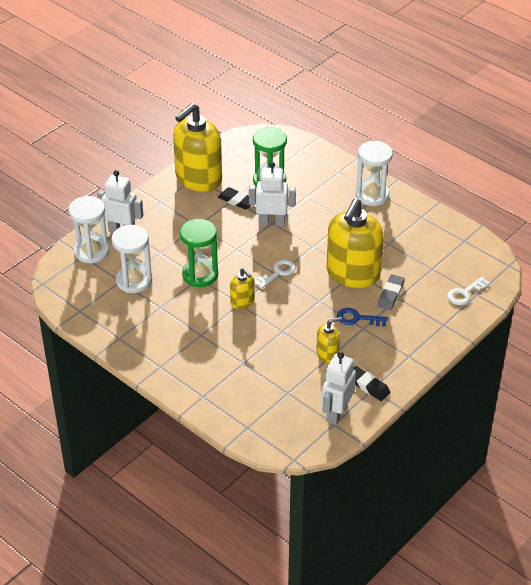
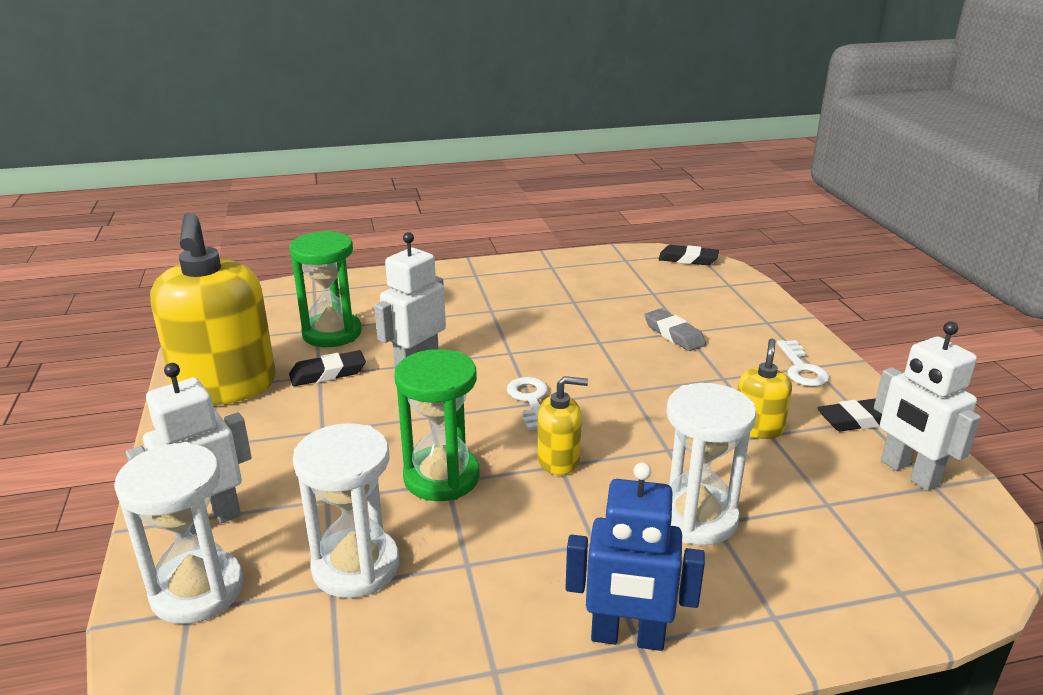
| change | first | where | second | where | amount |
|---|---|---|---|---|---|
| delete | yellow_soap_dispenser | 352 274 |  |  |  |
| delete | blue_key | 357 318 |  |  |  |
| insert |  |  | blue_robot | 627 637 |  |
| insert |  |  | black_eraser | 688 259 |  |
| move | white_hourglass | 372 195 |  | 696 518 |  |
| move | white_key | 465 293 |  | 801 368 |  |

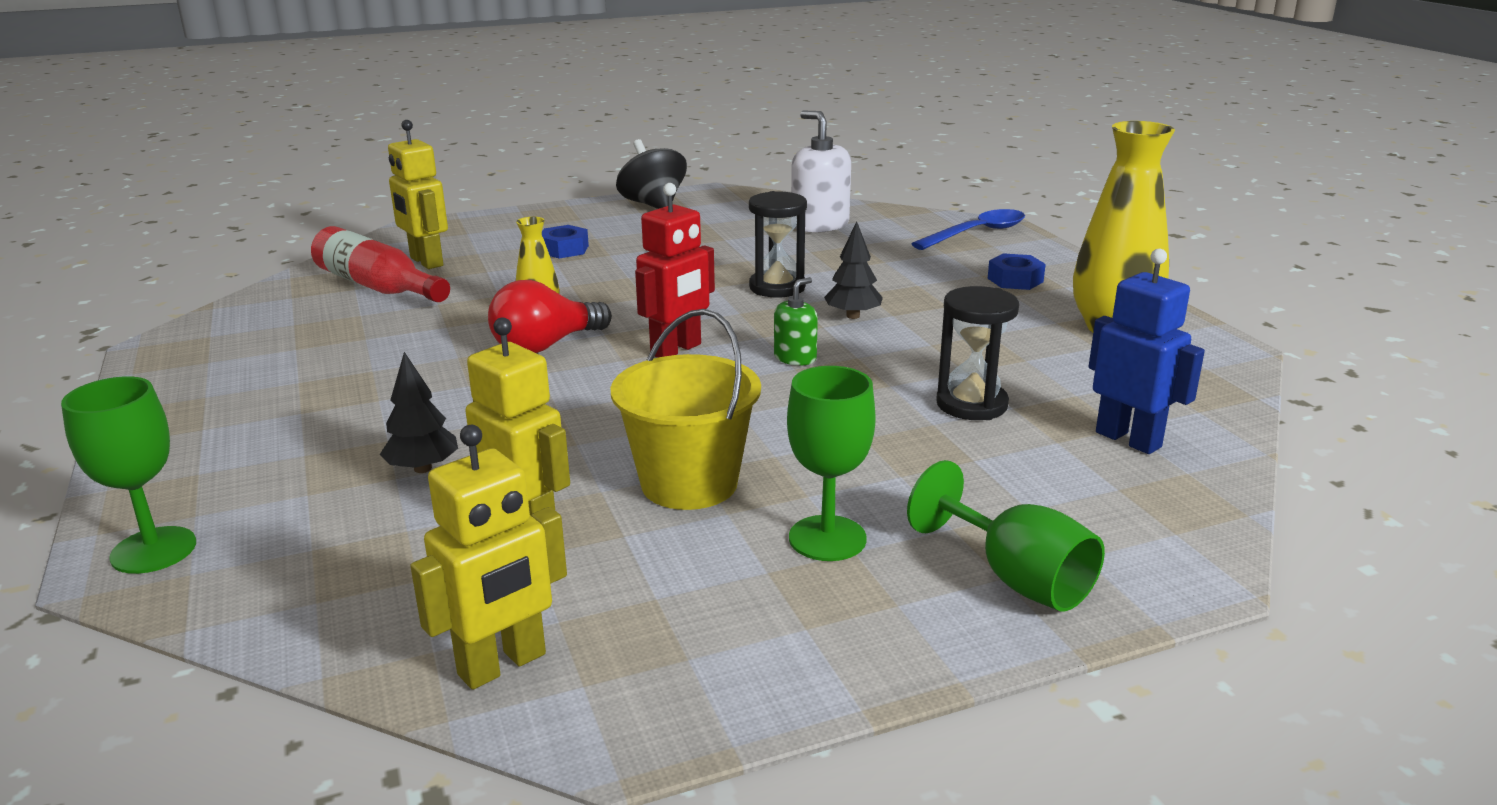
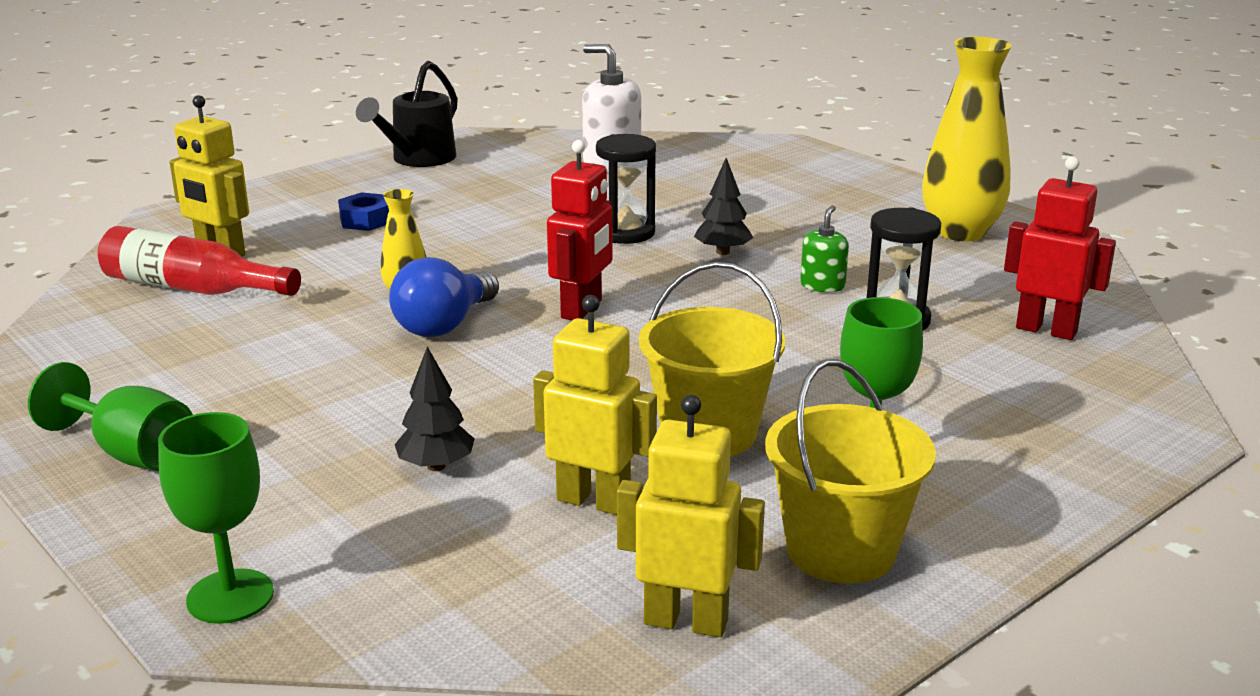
| change | first | where | second | where | amount |
|---|---|---|---|---|---|
| delete | blue_spoon | 977 233 |  |  |  |
| delete | blue_nut | 1015 280 |  |  |  |
| insert |  |  | yellow_bucket | 841 551 |  |
| move | green_soap_dispenser | 795 358 |  | 822 285 |  |
| move | green_goblet | 1016 578 |  | 131 453 |  |
| replace | black_spinning_top | 653 205 | black_watering_can | 418 159 |  |
| recolor | red_light_bulb | 546 346 | blue_light_bulb | 444 325 |  |
| recolor | blue_robot | 1128 439 | red_robot | 1046 330 |  |
| rotate | yellow_robot | 503 665 |  | 686 621 | 105 degrees counterclockwise |

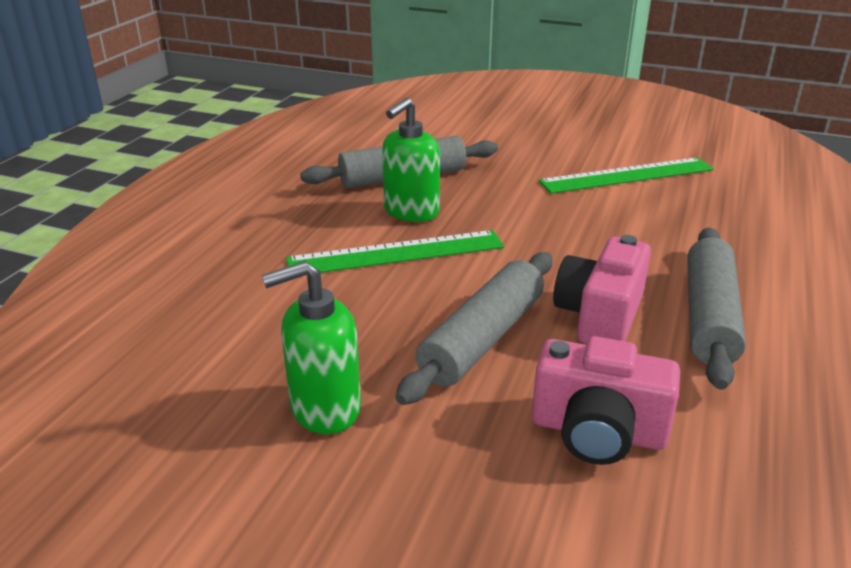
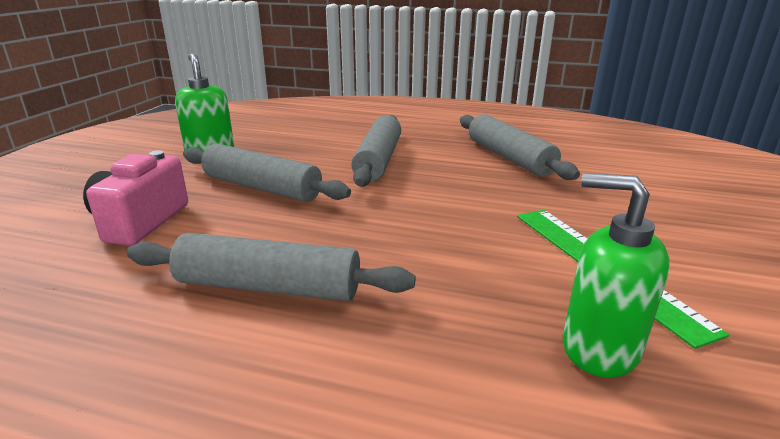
| change | first | where | second | where | amount |
|---|---|---|---|---|---|
| delete | pink_camera | 599 316 |  |  |  |
| move | green_soap_dispenser | 411 212 |  | 599 348 |  |
| replace | green_ruler | 396 253 | grey_rolling_pin | 378 160 |  |

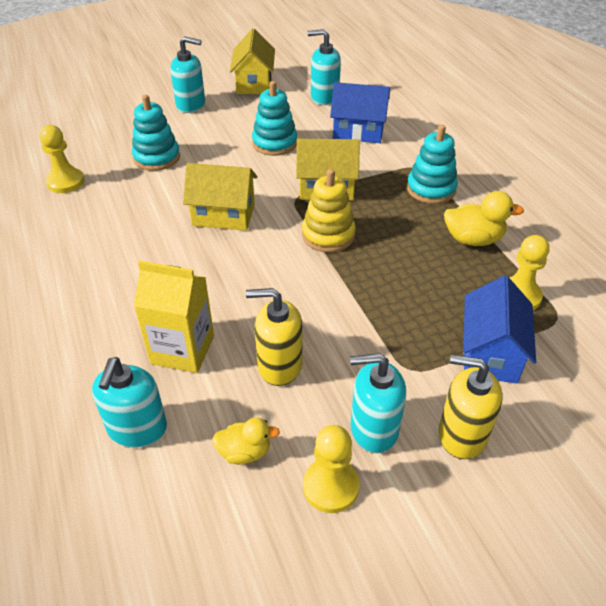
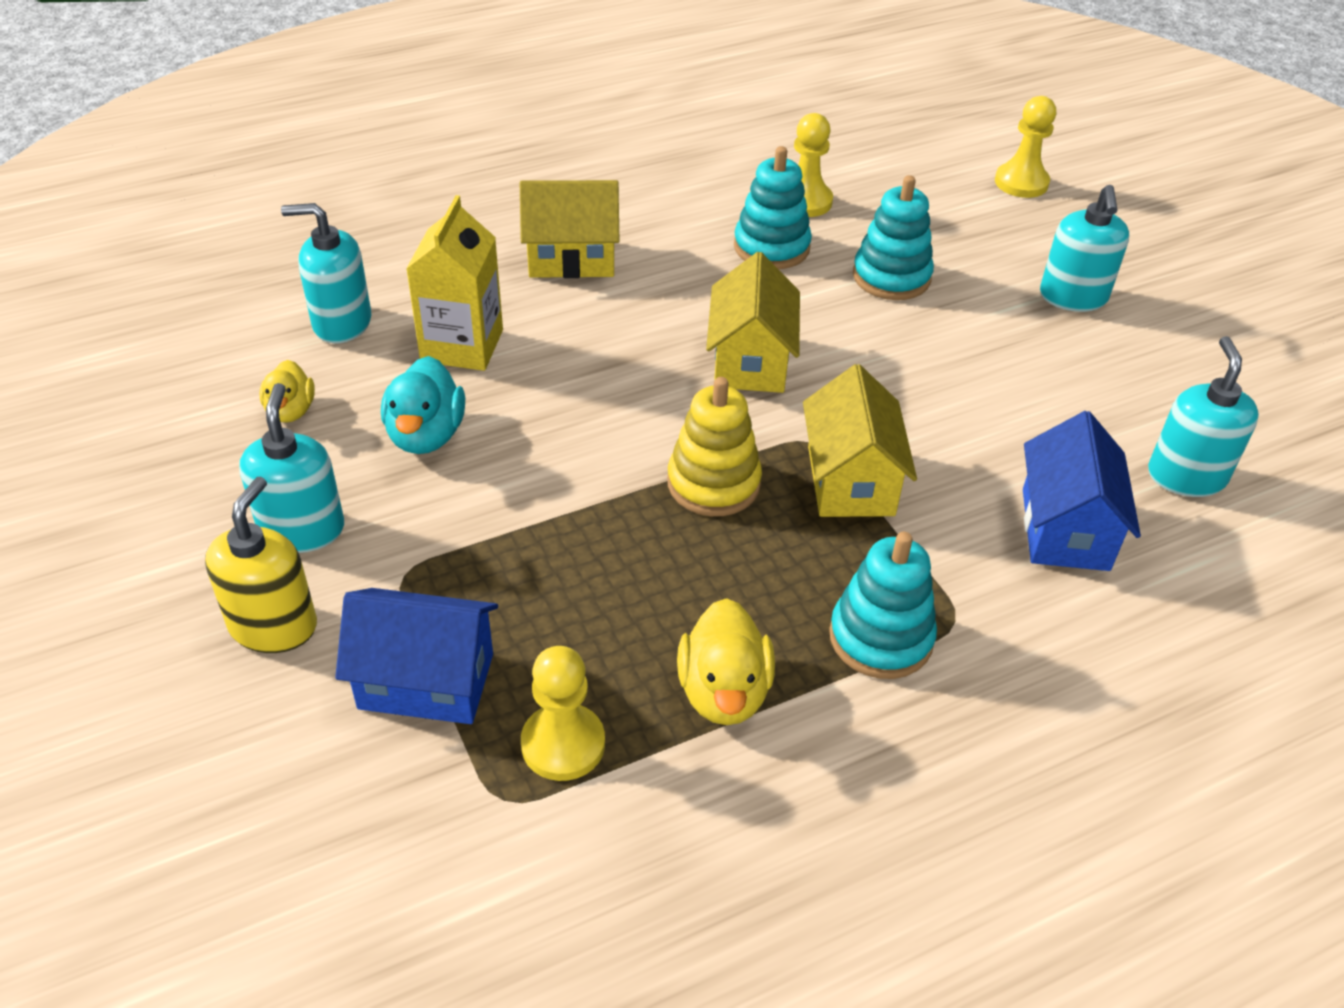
| change | first | where | second | where | amount |
|---|---|---|---|---|---|
| move | yellow_house | 254 83 |  | 571 258 |  |
| move | turquoise_stacking_toy | 274 143 |  | 771 247 |  |
| move | yellow_pawn | 330 486 |  | 1021 182 |  |
| replace | yellow_soap_dispenser | 279 365 | turquoise_duck | 426 435 |  |

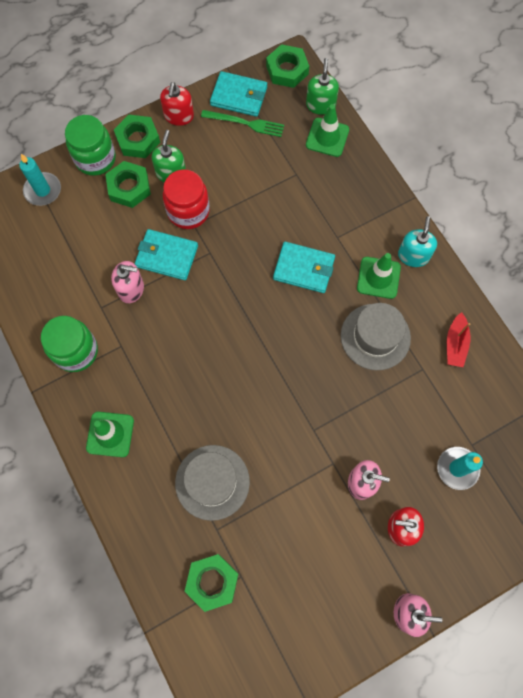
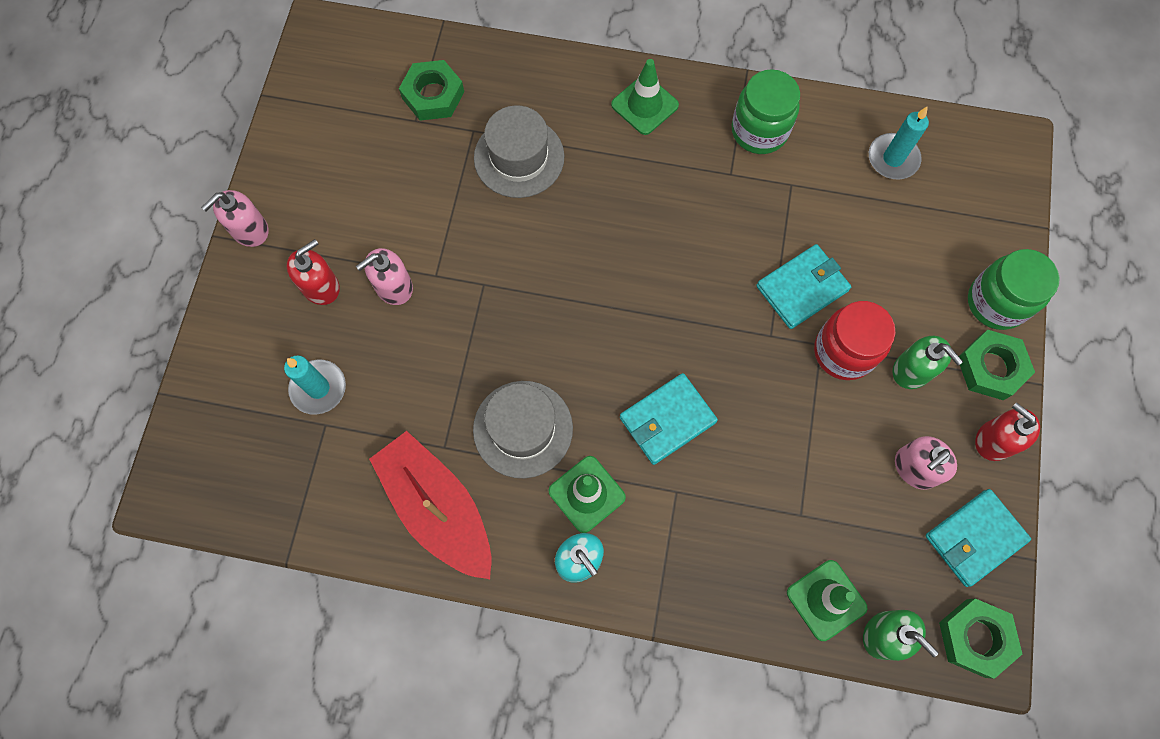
| change | first | where | second | where | amount |
|---|---|---|---|---|---|
| delete | green_nut | 129 187 |  |  |  |
| delete | green_fork | 245 123 |  |  |  |
| move | turquoise_candle | 43 190 |  | 893 158 |  |
| move | pink_soap_dispenser | 131 289 |  | 915 468 |  |
| resize | red_boat | 455 344 |  | 438 508 | x2.00 |

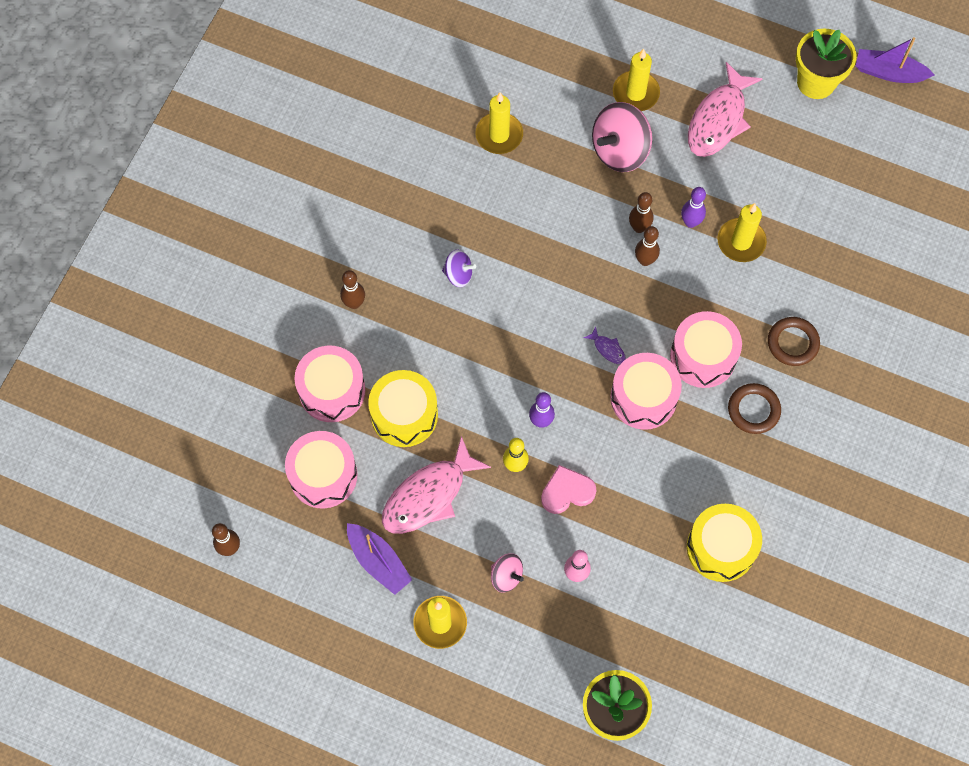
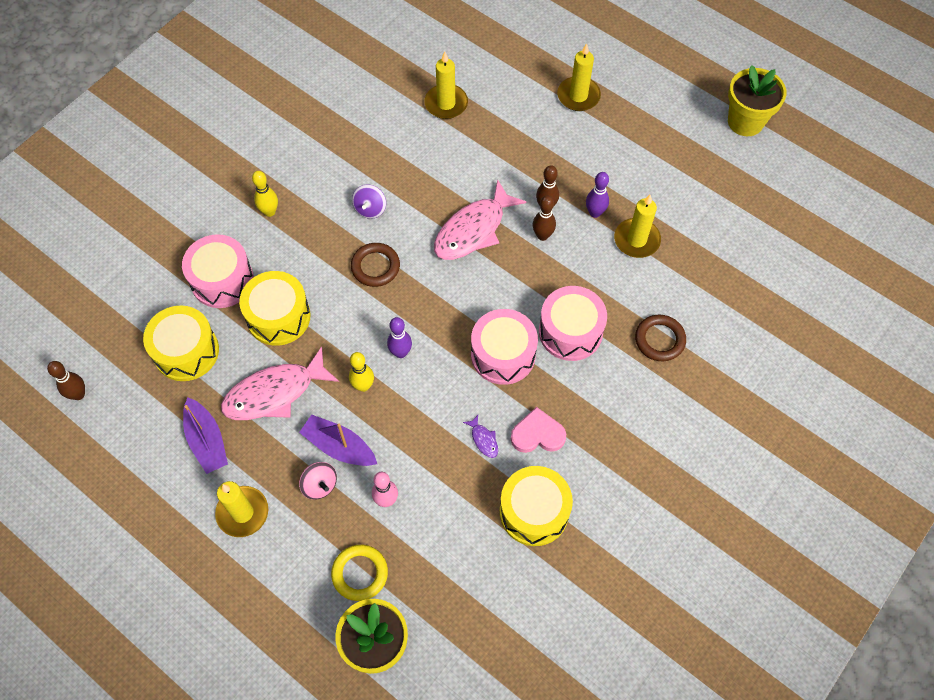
| change | first | where | second | where | amount |
|---|---|---|---|---|---|
| delete | pink_spinning_top | 620 150 |  |  |  |
| insert |  |  | yellow_ring | 360 573 |  |
| move | pink_heart | 567 492 |  | 537 434 |  |
| move | purple_fish | 607 349 |  | 483 439 |  |
| move | pink_fish | 718 119 |  | 473 230 |  |
| move | brown_ring | 753 410 |  | 375 267 |  |
| move | purple_boat | 889 73 |  | 339 447 |  |
| recolor | pink_drum | 323 475 | yellow_drum | 186 351 |  |
| recolor | brown_bowling_pin | 354 303 | yellow_bowling_pin | 269 212 |  |
| rotate | purple_spinning_top | 458 274 |  | 370 209 | 75 degrees clockwise |

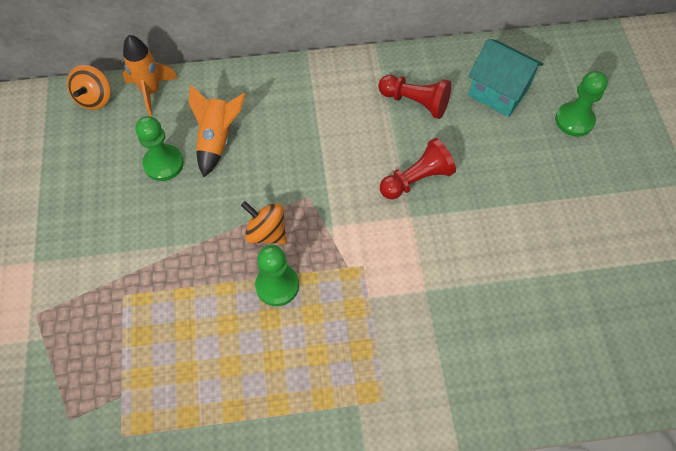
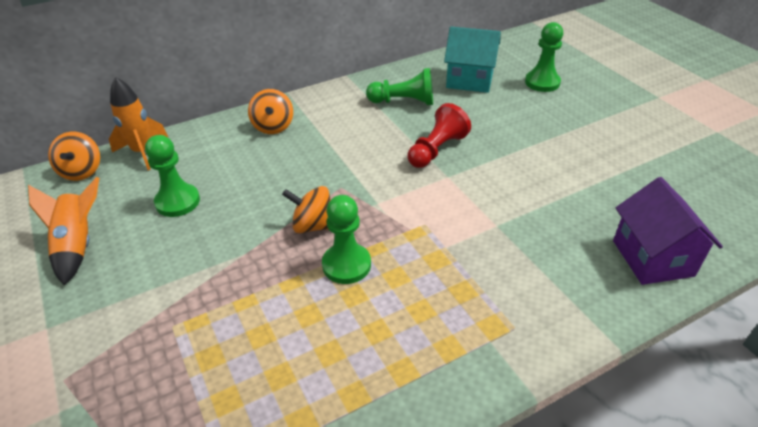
| change | first | where | second | where | amount |
|---|---|---|---|---|---|
| insert |  |  | orange_spinning_top | 273 126 |  |
| insert |  |  | purple_house | 652 258 |  |
| move | orange_rocket | 217 140 |  | 78 245 |  |
| recolor | red_pawn | 415 102 | green_pawn | 404 102 |  |

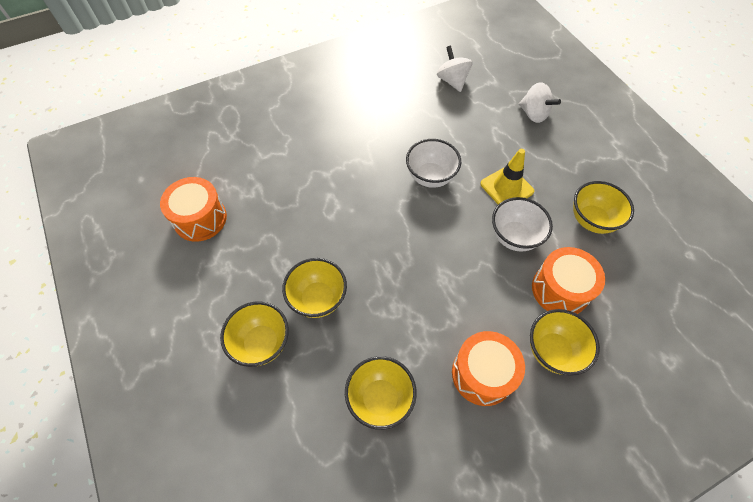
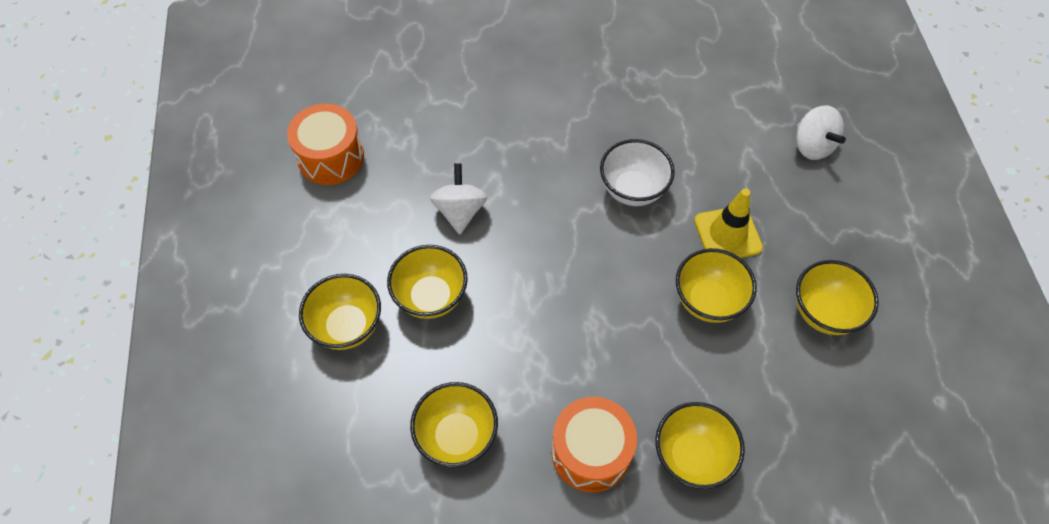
| change | first | where | second | where | amount |
|---|---|---|---|---|---|
| delete | orange_drum | 560 289 |  |  |  |
| move | white_spinning_top | 452 81 |  | 460 211 |  |
| recolor | white_bowl | 514 237 | yellow_bowl | 708 301 |  |

